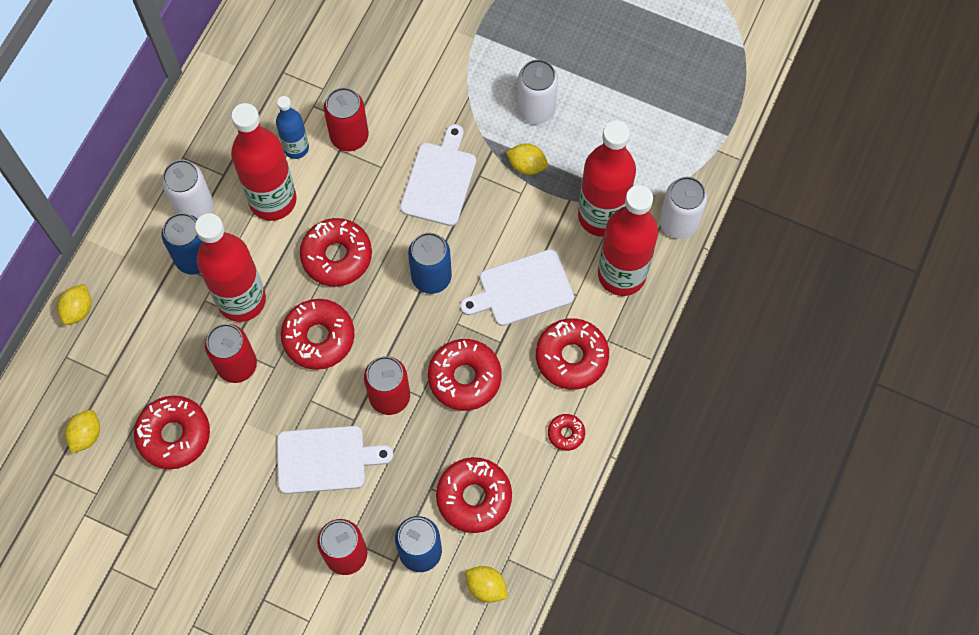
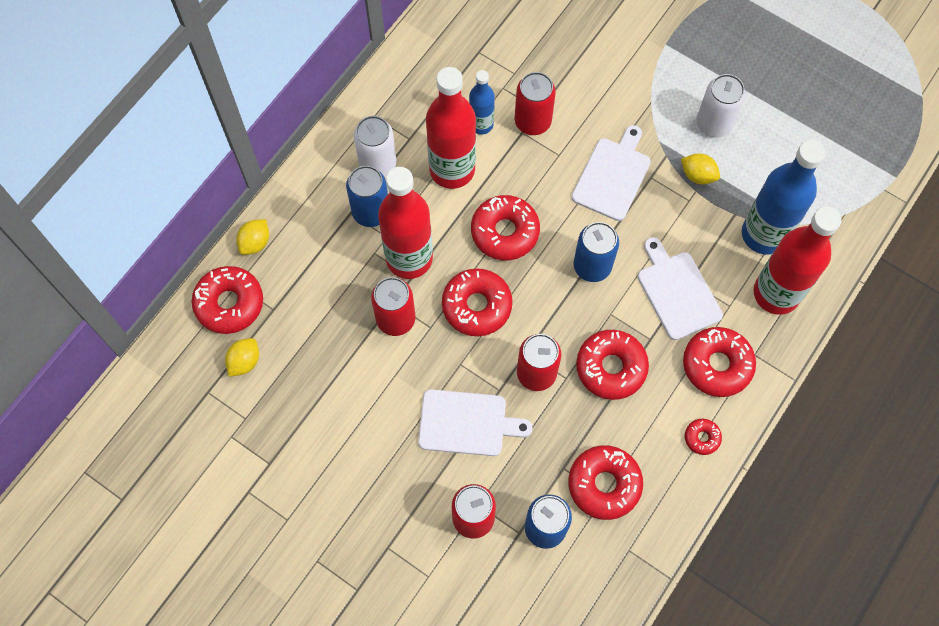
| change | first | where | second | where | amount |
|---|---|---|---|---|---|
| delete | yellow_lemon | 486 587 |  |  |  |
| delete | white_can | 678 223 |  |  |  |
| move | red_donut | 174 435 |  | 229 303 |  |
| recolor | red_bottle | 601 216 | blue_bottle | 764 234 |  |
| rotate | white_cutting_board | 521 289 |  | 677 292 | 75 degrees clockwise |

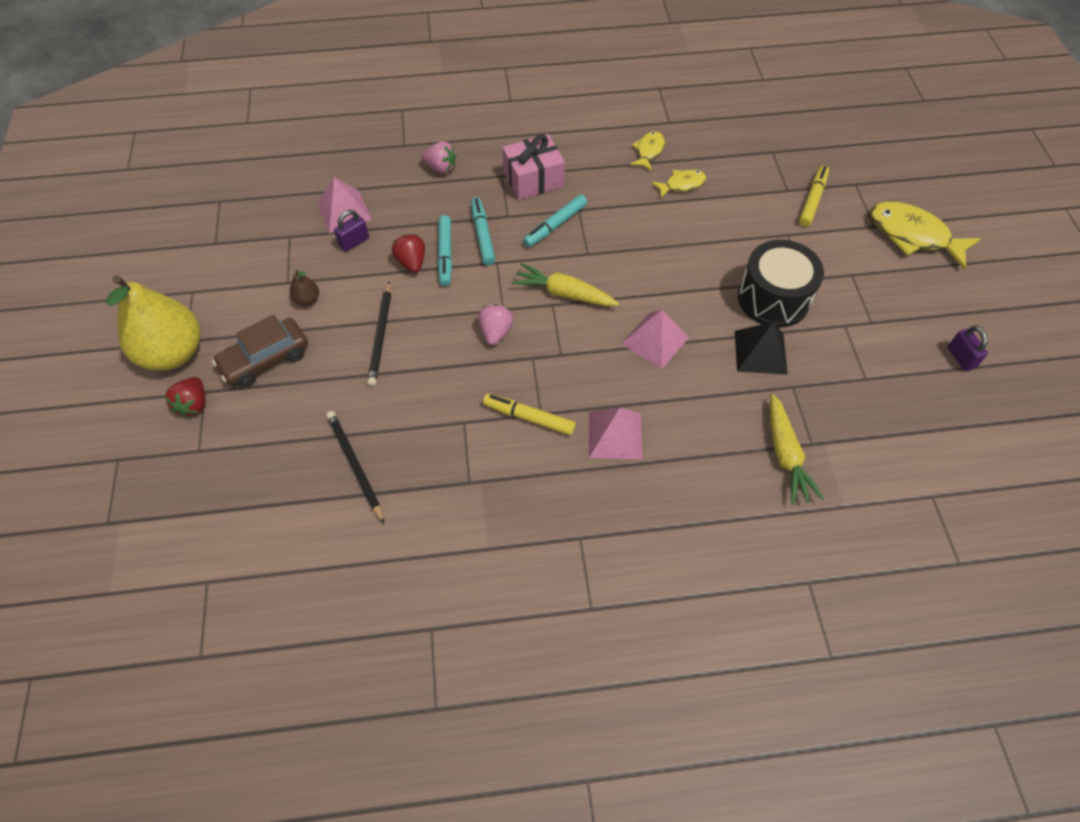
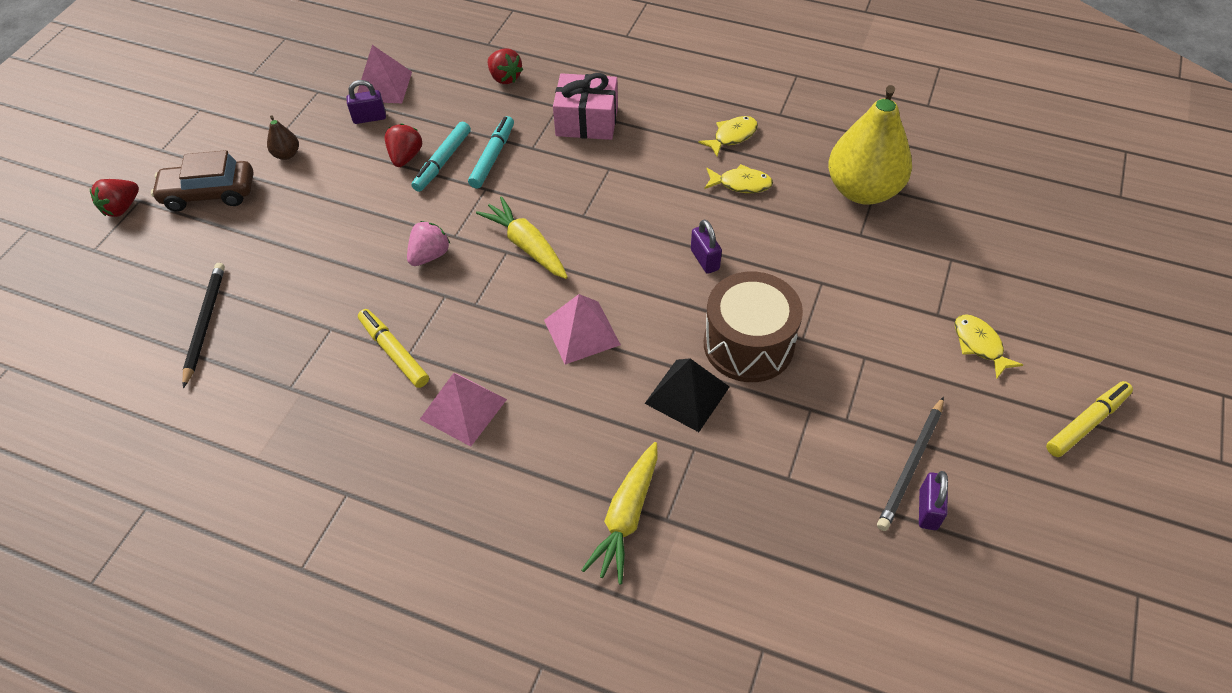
| change | first | where | second | where | amount |
|---|---|---|---|---|---|
| delete | turquoise_marker | 555 225 |  |  |  |
| insert |  |  | purple_padlock | 704 260 |  |
| move | yellow_pear | 173 353 |  | 863 190 |  |
| move | black_pencil | 381 336 |  | 911 465 |  |
| move | yellow_marker | 812 200 |  | 1086 423 |  |
| recolor | pink_strawberry | 441 168 | red_strawberry | 505 78 |  |
| recolor | black_drum | 773 298 | brown_drum | 748 344 |  |
| resize | yellow_fish | 913 235 |  | 979 345 | x0.54 |

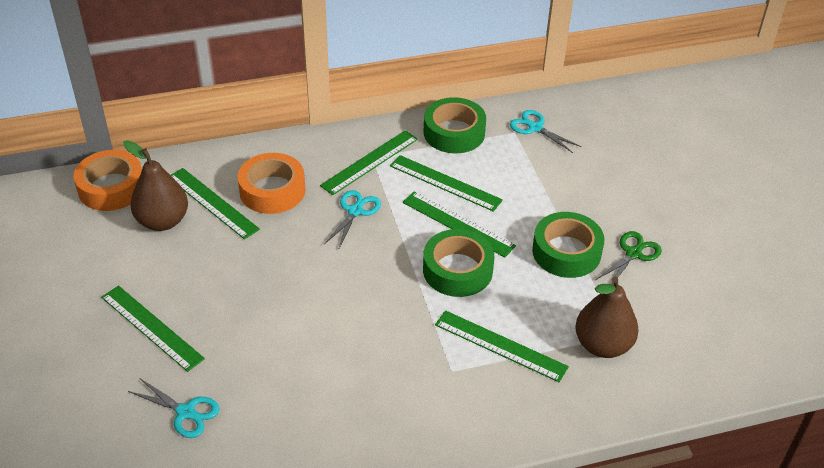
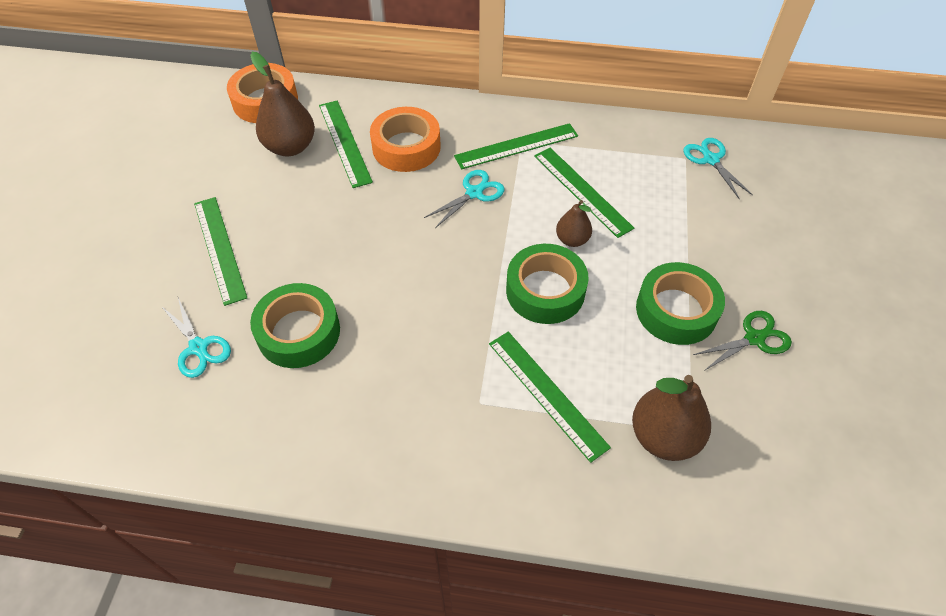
| change | first | where | second | where | amount |
|---|---|---|---|---|---|
| move | green_tape | 454 133 |  | 299 332 |  |
| replace | green_ruler | 458 224 | brown_pear | 572 239 |  |

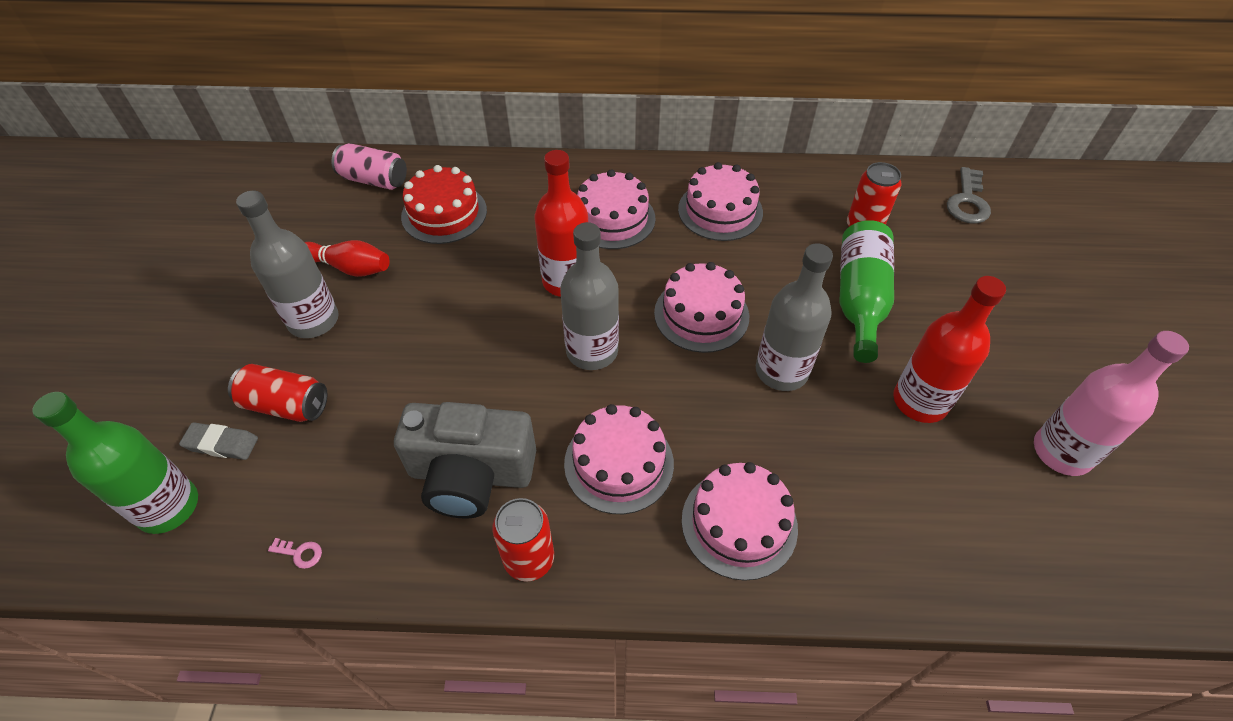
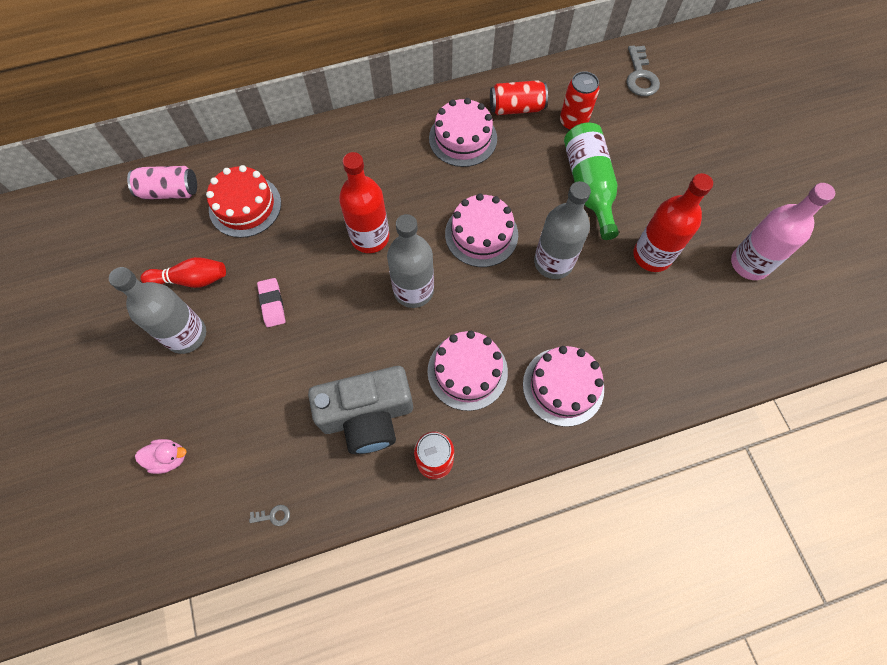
| change | first | where | second | where | amount |
|---|---|---|---|---|---|
| delete | green_bottle | 168 507 |  |  |  |
| delete | pink_cake | 612 218 |  |  |  |
| insert |  |  | pink_eraser | 272 304 |  |
| move | red_can | 286 405 |  | 516 108 |  |
| replace | grey_eraser | 221 444 | pink_duck | 169 458 |  |
| recolor | pink_key | 300 553 | grey_key | 273 516 |  |

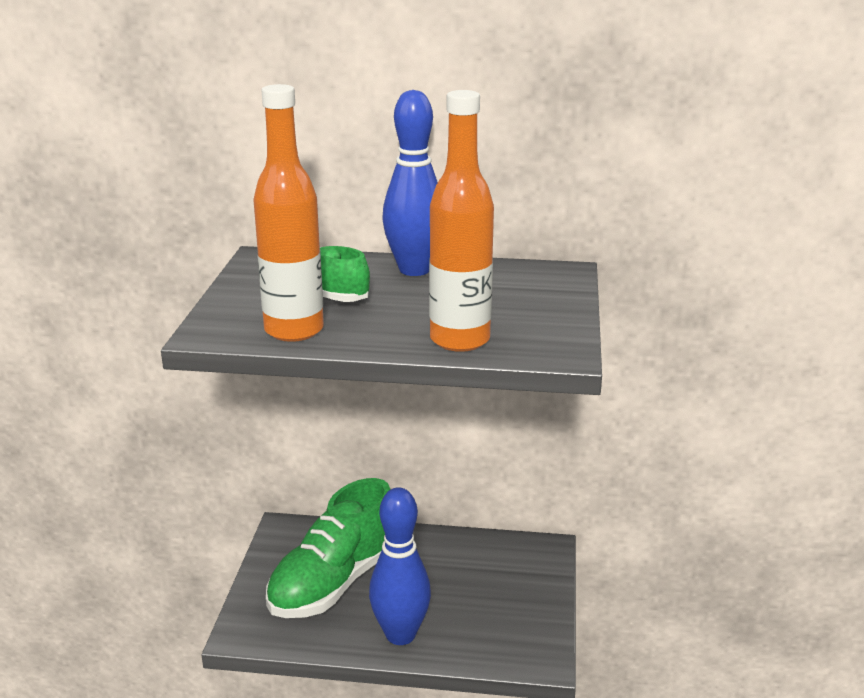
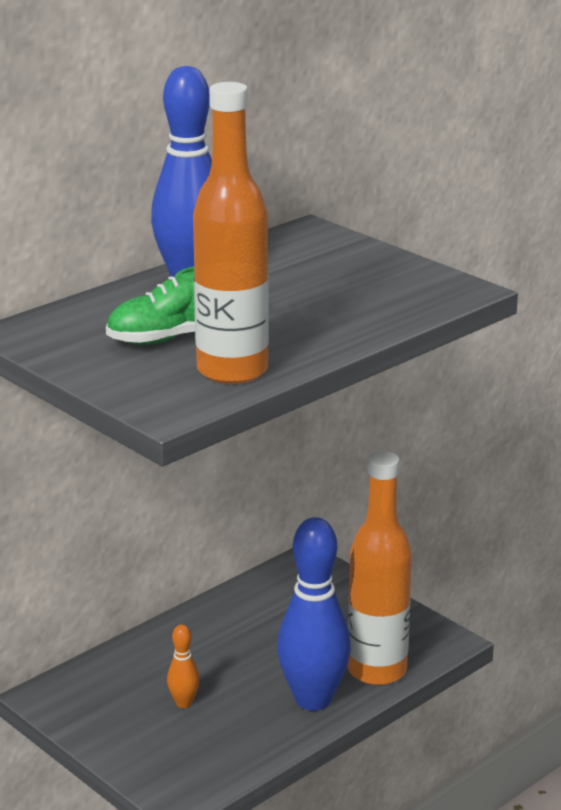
| change | first | where | second | where | amount |
|---|---|---|---|---|---|
| move | orange_bottle | 459 340 |  | 377 670 |  |
| replace | green_shoe | 334 582 | orange_bowling_pin | 184 703 |  |

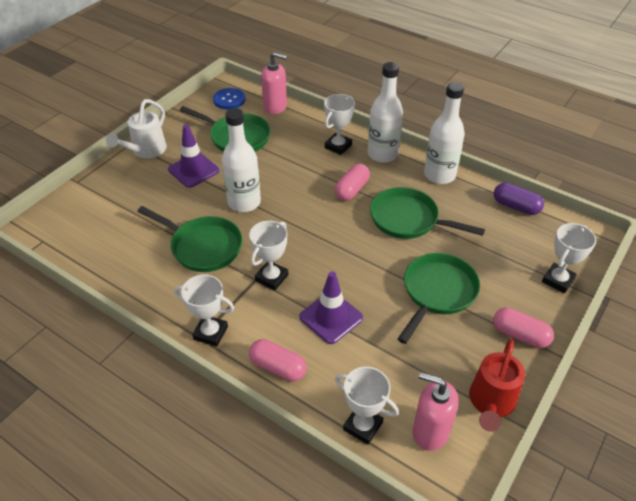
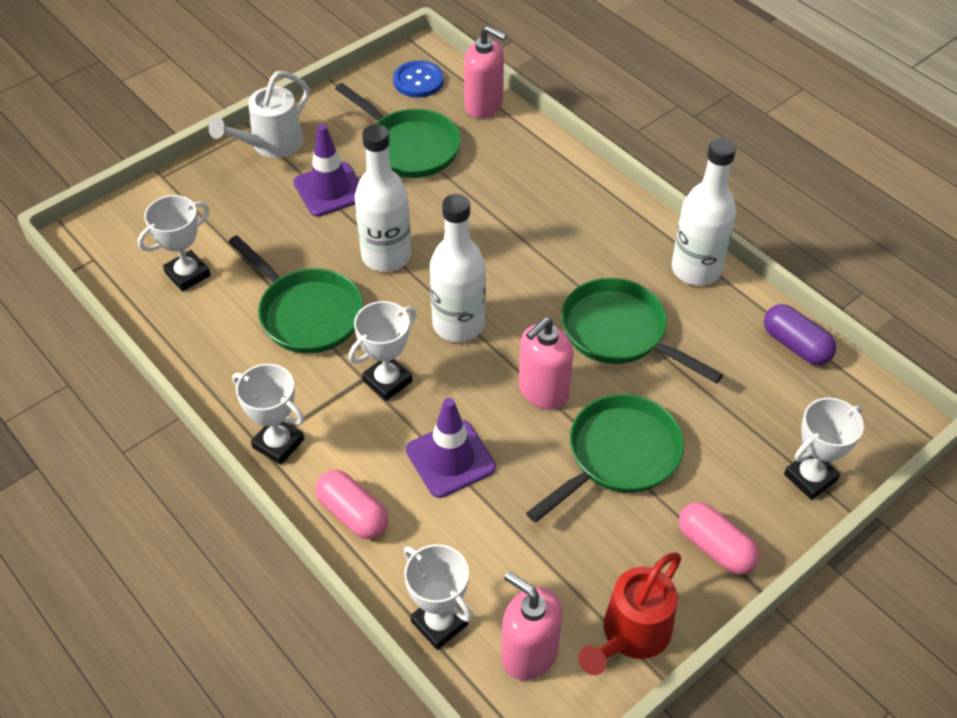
| change | first | where | second | where | amount |
|---|---|---|---|---|---|
| delete | pink_capsule | 352 190 |  |  |  |
| insert |  |  | pink_soap_dispenser | 543 391 |  |
| move | white_trophy | 338 146 |  | 187 274 |  |
| move | white_bottle | 382 154 |  | 458 324 |  |

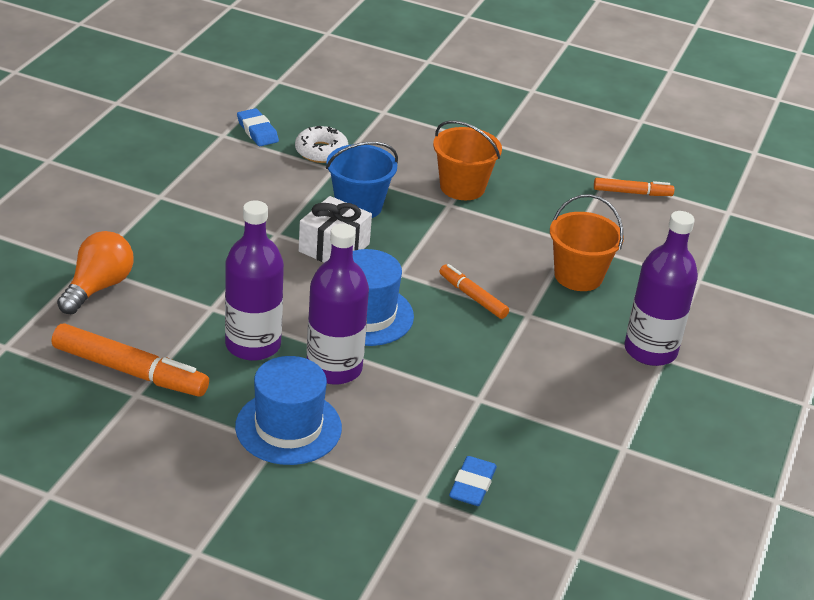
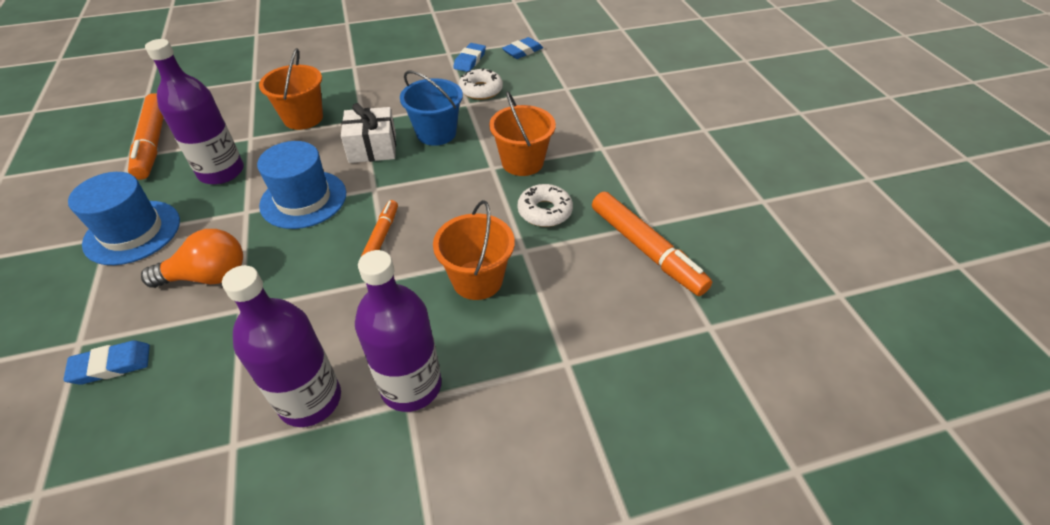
| change | first | where | second | where | amount |
|---|---|---|---|---|---|
| insert |  |  | orange_bucket | 303 118 |  |
| insert |  |  | blue_eraser | 522 51 |  |
| insert |  |  | white_donut | 544 211 |  |
| move | orange_light_bulb | 98 287 |  | 208 276 |  |
| move | purple_bottle | 334 368 |  | 310 400 |  |
| resize | orange_marker | 632 193 |  | 646 249 | x1.73 |

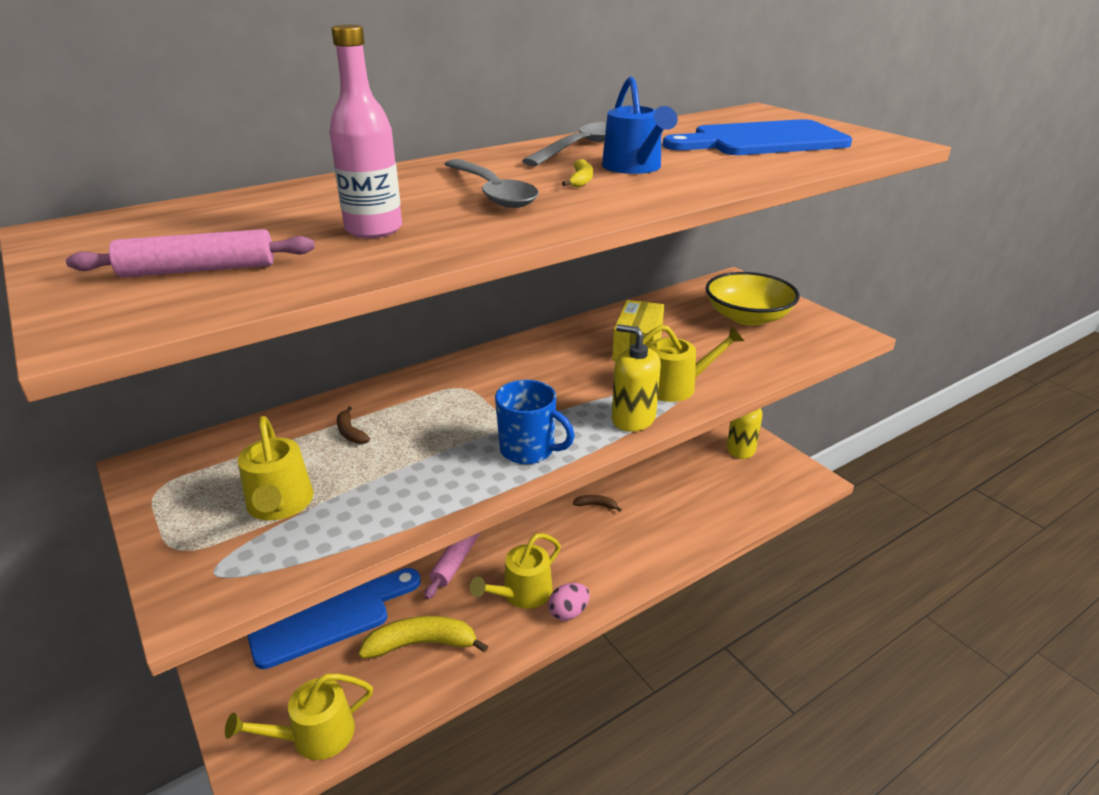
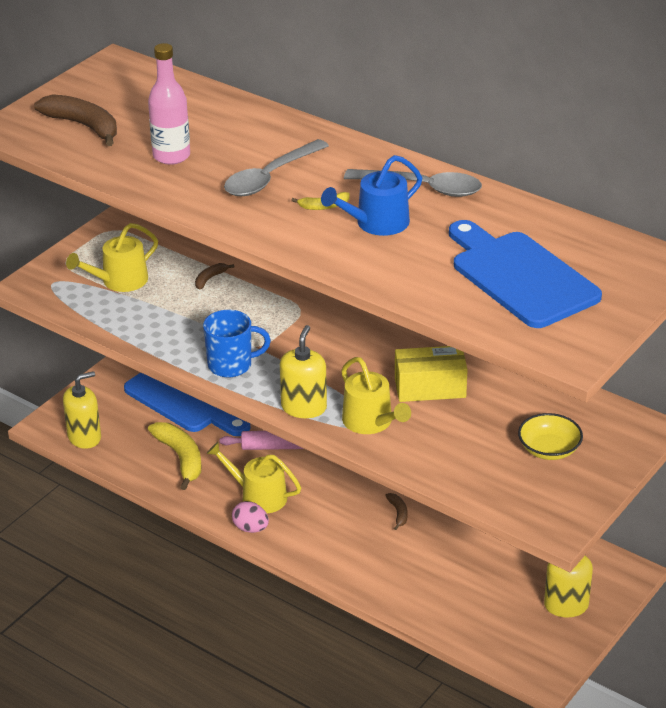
| change | first | where | second | where | amount |
|---|---|---|---|---|---|
| replace | pink_rolling_pin | 198 270 | brown_banana | 83 126 |  |
| replace | yellow_watering_can | 315 735 | yellow_soap_dispenser | 84 437 |  |
| rotate | blue_mug | 528 450 |  | 231 365 | 105 degrees counterclockwise |
| resize | yellow_bowl | 747 317 |  | 549 449 | x0.62 |

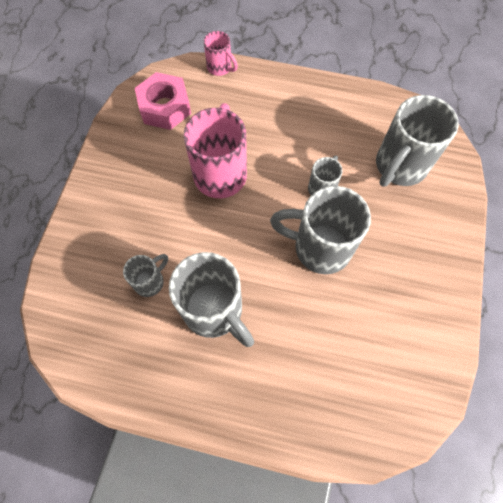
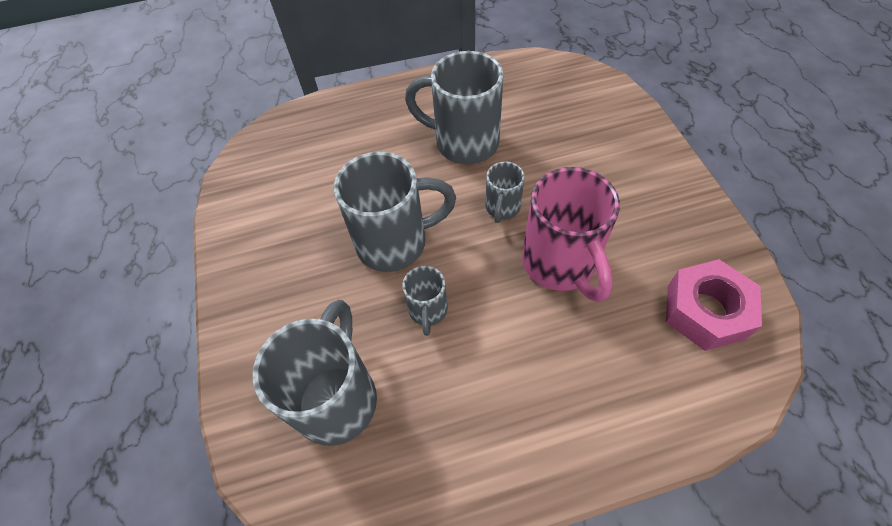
| change | first | where | second | where | amount |
|---|---|---|---|---|---|
| delete | pink_mug | 220 68 |  |  |  |
| move | grey_mug | 150 281 |  | 502 208 |  |

